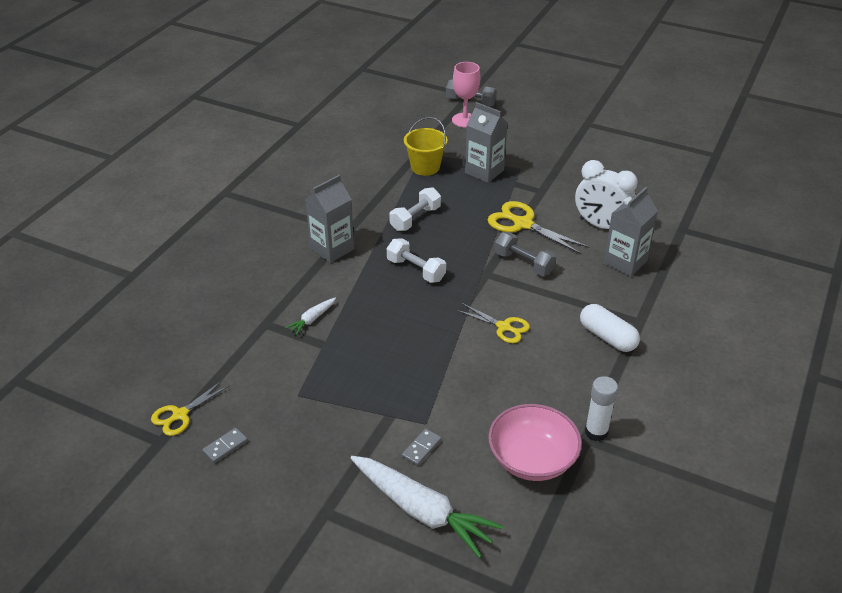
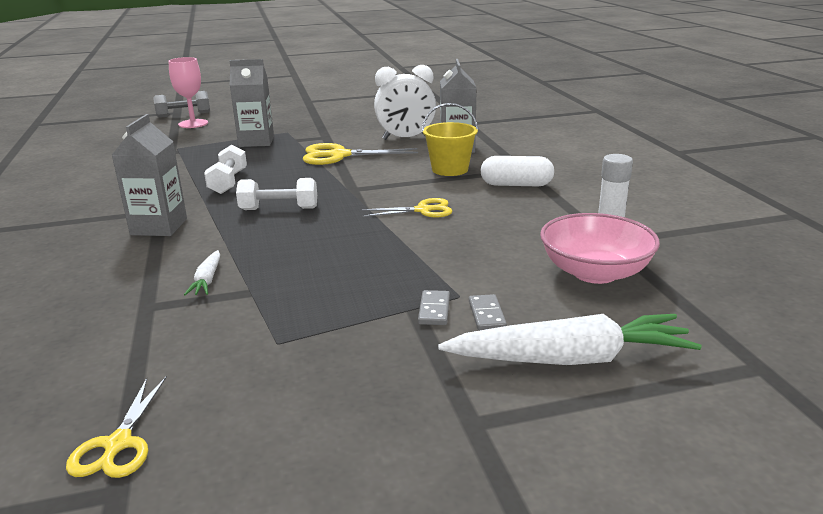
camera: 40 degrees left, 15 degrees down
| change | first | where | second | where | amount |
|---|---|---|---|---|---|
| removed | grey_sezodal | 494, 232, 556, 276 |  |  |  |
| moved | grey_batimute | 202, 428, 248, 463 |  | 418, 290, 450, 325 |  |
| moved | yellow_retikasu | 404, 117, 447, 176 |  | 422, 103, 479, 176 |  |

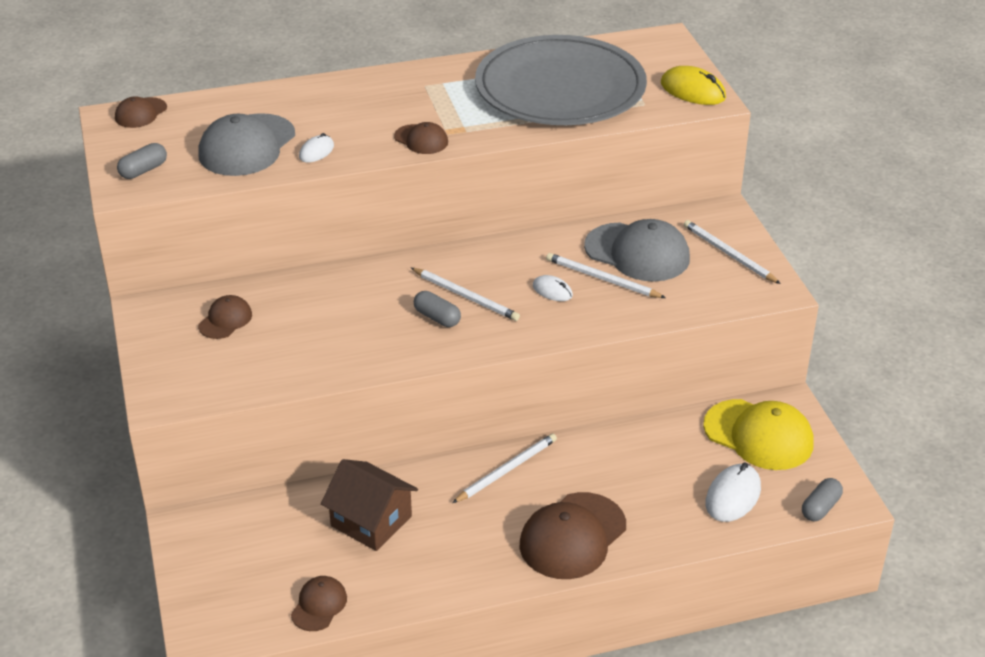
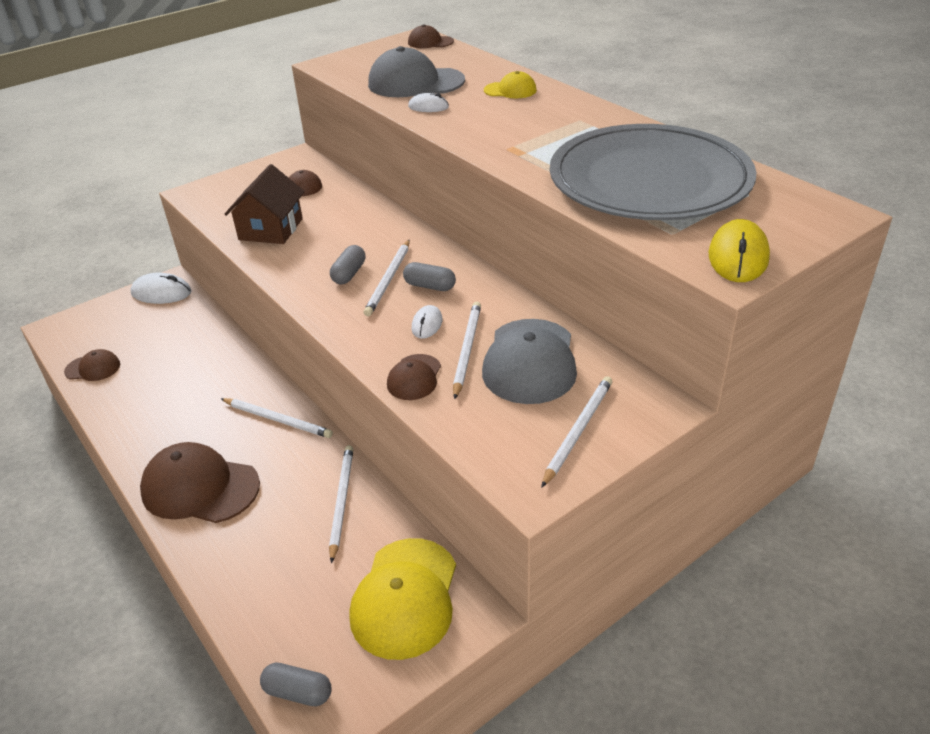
camera: 70 degrees right, 0 degrees up
| change | first | where | second | where | amount |
|---|---|---|---|---|---|
| added |  |  | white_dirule | 329, 445, 353, 563 |  |
| added |  |  | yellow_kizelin | 484, 71, 537, 99 |  |
| moved | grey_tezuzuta | 117, 143, 167, 179 |  | 403, 262, 456, 291 |  |
| moved | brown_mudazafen | 321, 459, 418, 551 |  | 224, 164, 305, 244 |  |
| moved | brown_kizelin | 394, 122, 448, 154 |  | 387, 354, 441, 400 |  |
| moved | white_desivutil | 706, 462, 761, 522 |  | 131, 273, 192, 304 |  |

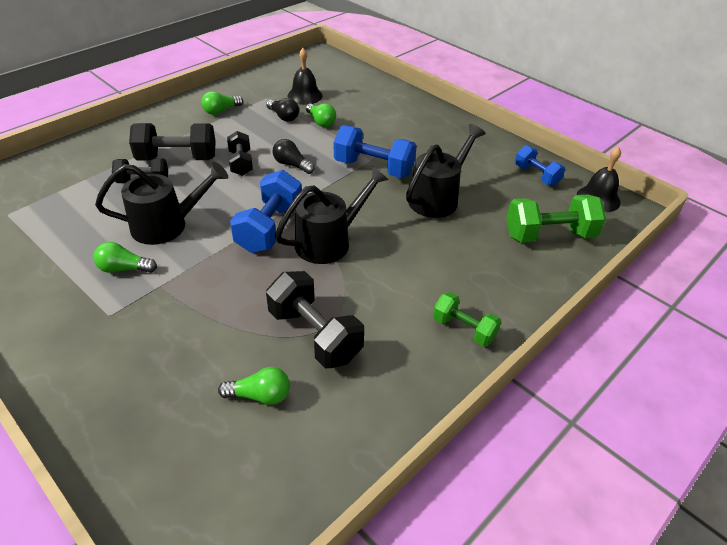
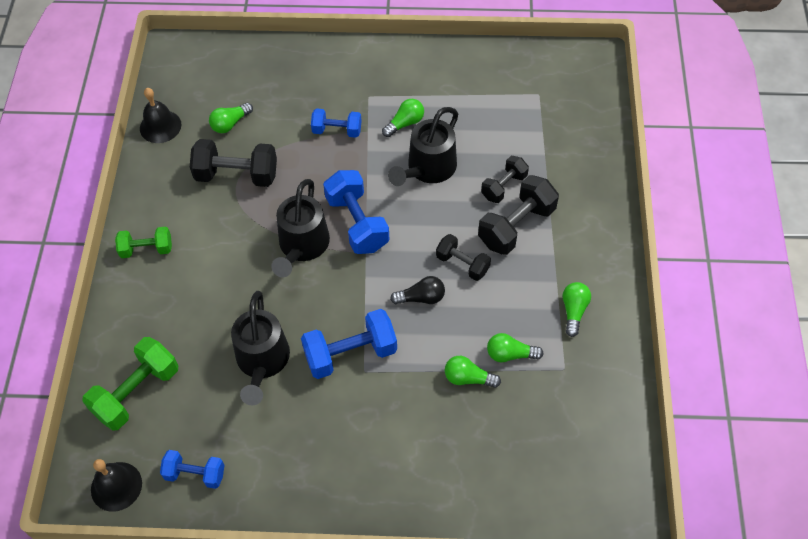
camera: 140 degrees right, 15 degrees up
| change | first | where | second | where | amount |
|---|---|---|---|---|---|
| added |  |  | blue_sezodal | 311, 108, 362, 138 |  |
| moved | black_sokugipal | 287, 48, 323, 105 |  | 140, 88, 181, 143 |  |
| recoloured | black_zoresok | 266, 98, 299, 122 | green_zoresok | 487, 333, 544, 362 |  |

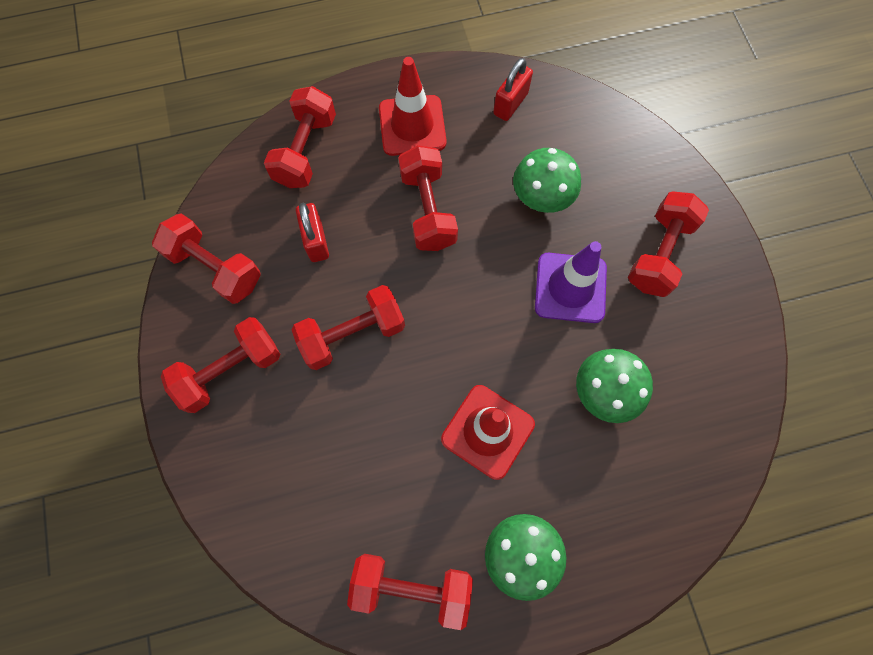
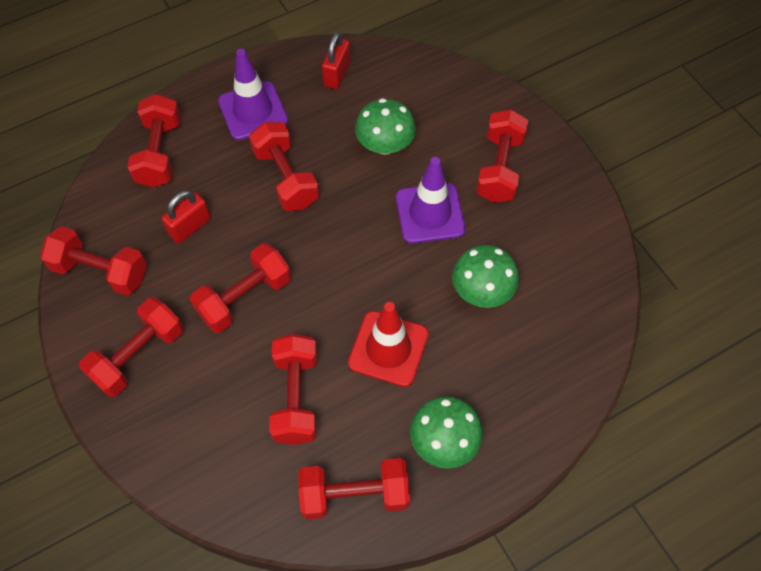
camera: 15 degrees left, 10 degrees down
| change | first | where | second | where | amount |
|---|---|---|---|---|---|
| added |  |  | red_sezodal | 269, 334, 317, 445 |  |
| recoloured | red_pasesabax | 379, 57, 447, 156 | purple_pasesabax | 218, 49, 288, 140 |  |
| turned | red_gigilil | 296, 203, 329, 262 |  | 161, 190, 211, 244 | 75 degrees clockwise |

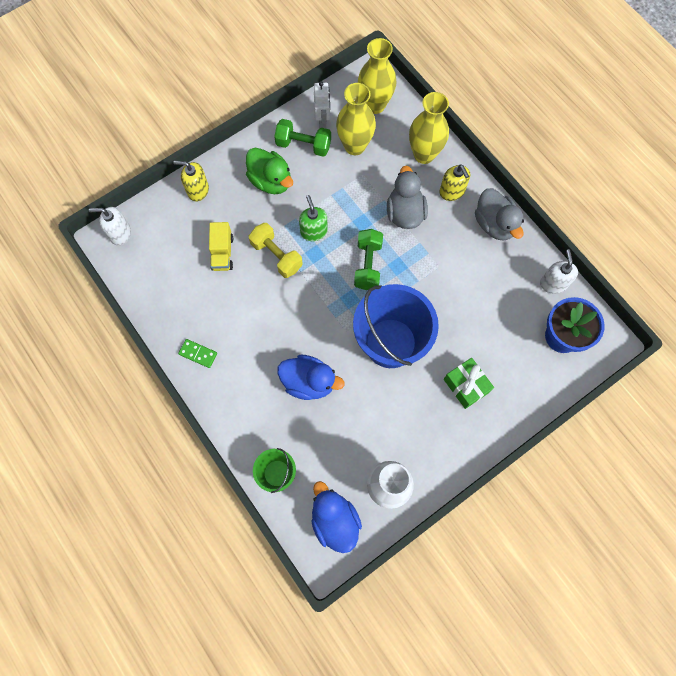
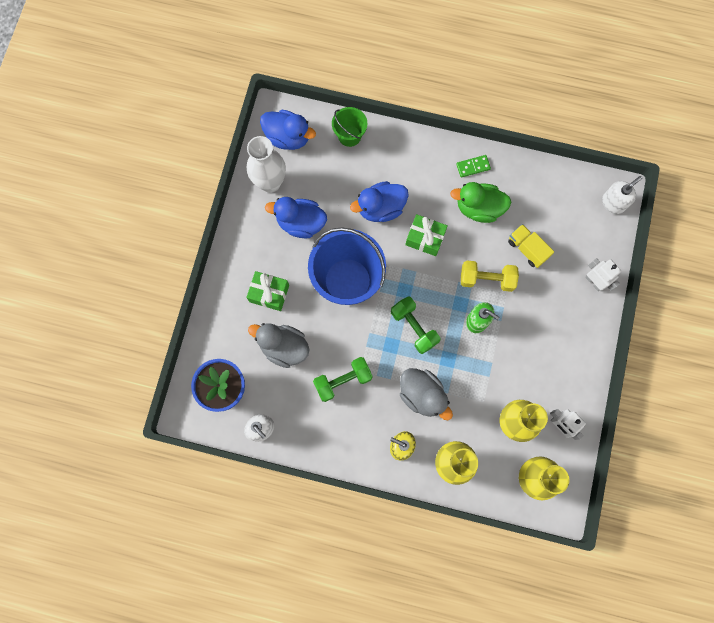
camera: 140 degrees right, 5 degrees up
| change | first | where | second | where | amount |
|---|---|---|---|---|---|
| added |  |  | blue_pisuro | 265, 197, 327, 238 |  |
| added |  |  | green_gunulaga | 405, 214, 448, 256 |  |
| moved | green_pisuro | 246, 147, 293, 194 |  | 450, 182, 511, 223 |  |
| moved | green_sezodal | 274, 119, 331, 157 |  | 313, 357, 373, 402 |  |
| moved | grey_pisuro | 475, 188, 524, 241 |  | 248, 323, 309, 368 |  |
| replaced | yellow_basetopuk | 173, 161, 209, 201 | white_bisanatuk | 585, 258, 621, 291 |  |

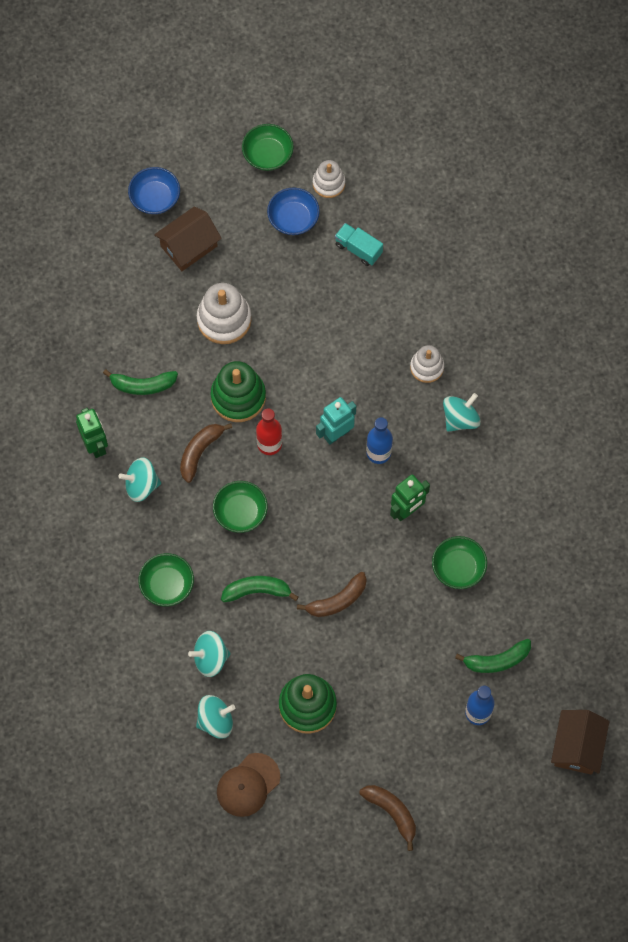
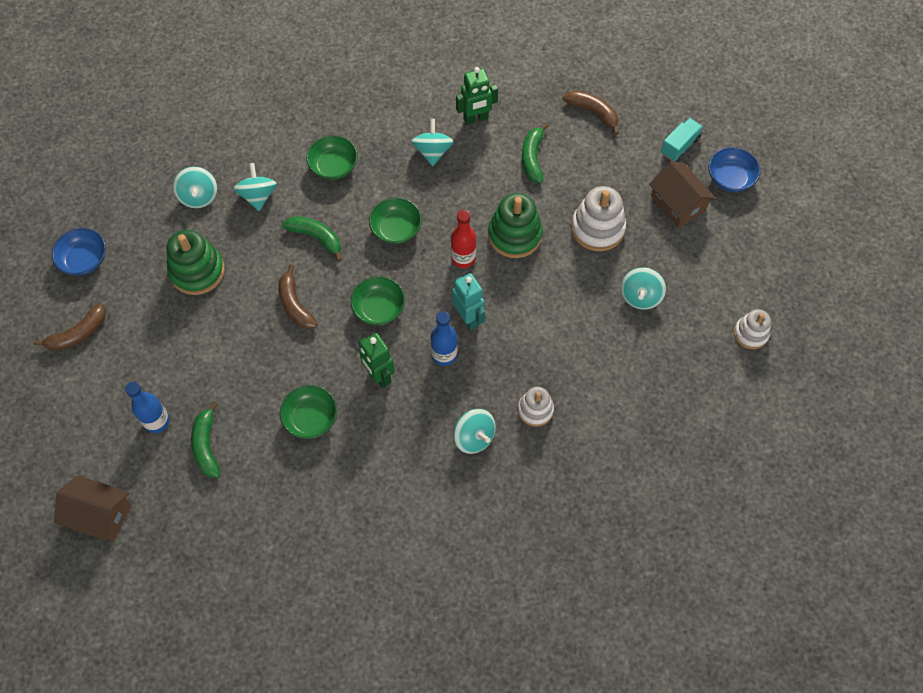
camera: 95 degrees right, 5 degrees down
| change | first | where | second | where | amount |
|---|---|---|---|---|---|
| removed | brown_kizelin | 217, 753, 280, 817 |  |  |  |
| added |  |  | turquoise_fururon | 621, 267, 666, 310 |  |
| moved | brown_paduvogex | 180, 423, 232, 483 |  | 563, 90, 619, 135 |  |
| moved | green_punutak | 242, 124, 294, 171 |  | 350, 276, 405, 326 |  |
| moved | blue_punutak | 267, 188, 320, 235 |  | 52, 228, 106, 276 |  |
| moved | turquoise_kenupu | 335, 223, 383, 266 |  | 661, 118, 703, 162 |  |
| turned | green_paduvogex | 221, 576, 298, 602 |  | 282, 216, 342, 262 | 60 degrees counterclockwise |

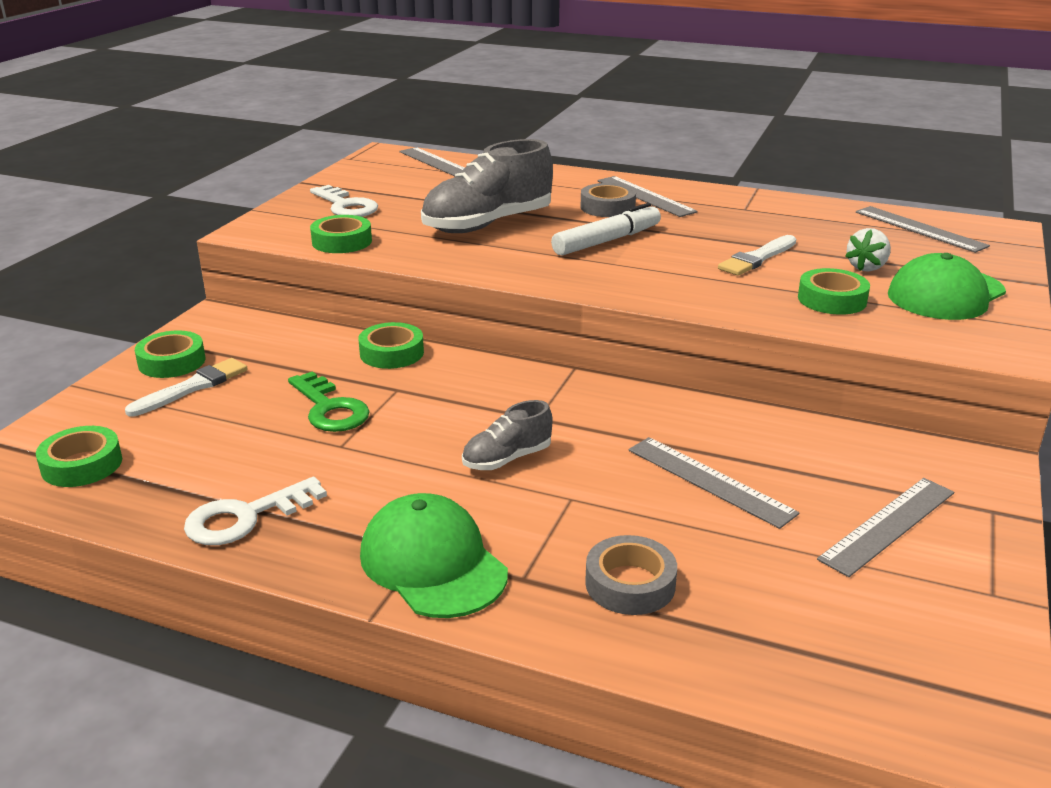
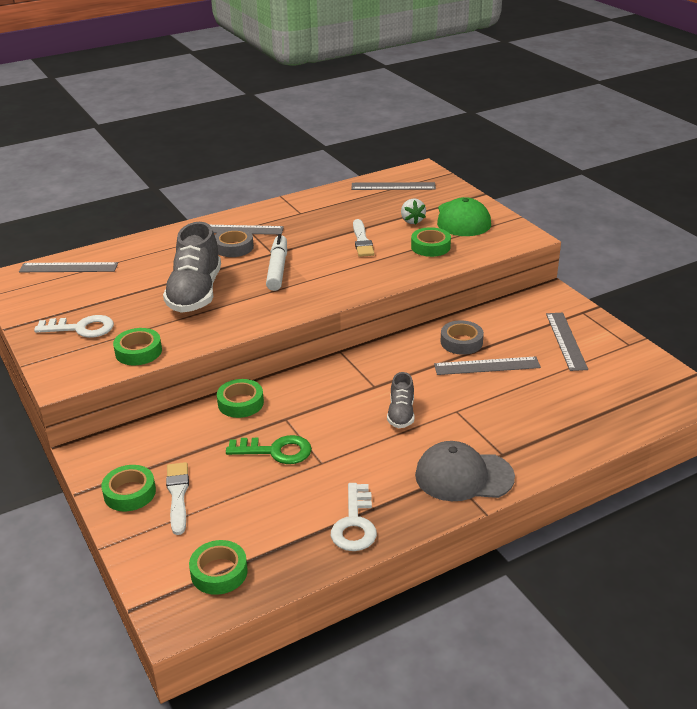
camera: 50 degrees left, 5 degrees up
| change | first | where | second | where | amount |
|---|---|---|---|---|---|
| moved | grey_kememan | 585, 535, 677, 615 |  | 440, 320, 484, 355 |  |
| recoloured | green_kizelin | 360, 493, 508, 618 | grey_kizelin | 415, 441, 515, 501 |  |

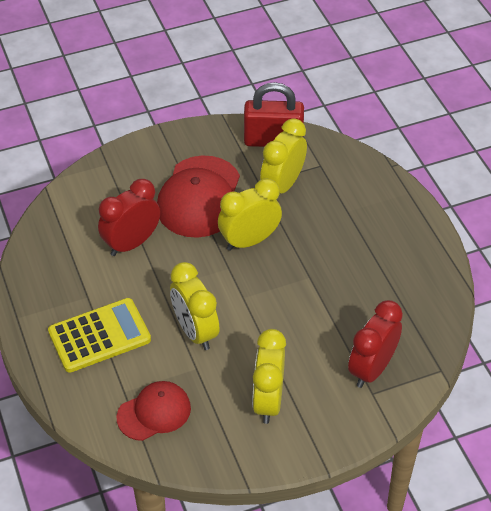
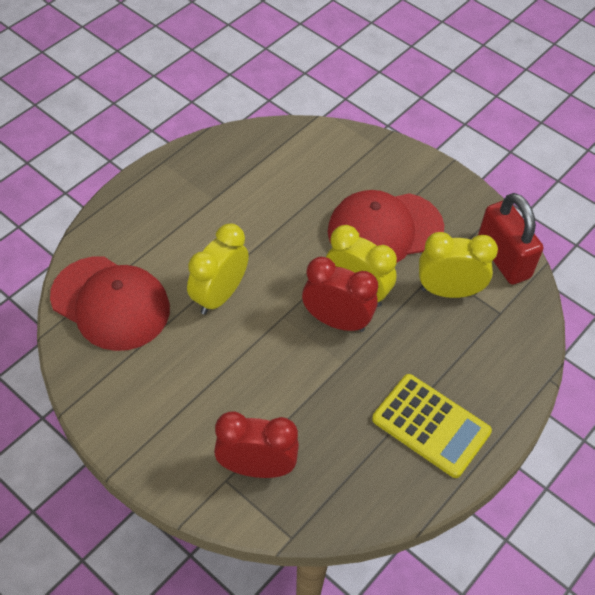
camera: 60 degrees right, 5 degrees up
| change | first | where | second | where | amount |
|---|---|---|---|---|---|
| removed | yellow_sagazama | 252, 329, 286, 424 |  |  |  |
| moved | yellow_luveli | 48, 298, 151, 373 |  | 372, 374, 492, 478 |  |
| moved | red_sagazama | 98, 179, 160, 256 |  | 302, 257, 378, 332 |  |
| resized | red_kizelin | 117, 381, 191, 441 |  | 50, 256, 170, 351 | x1.63 |

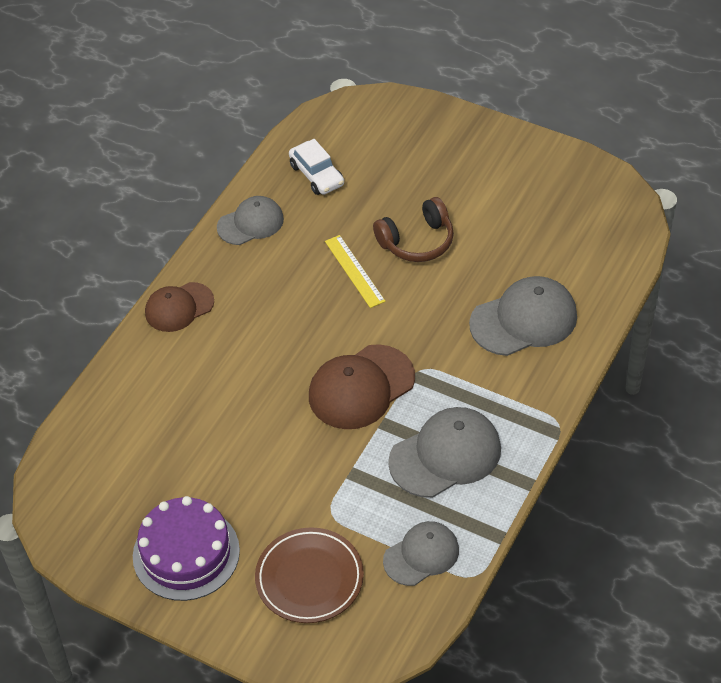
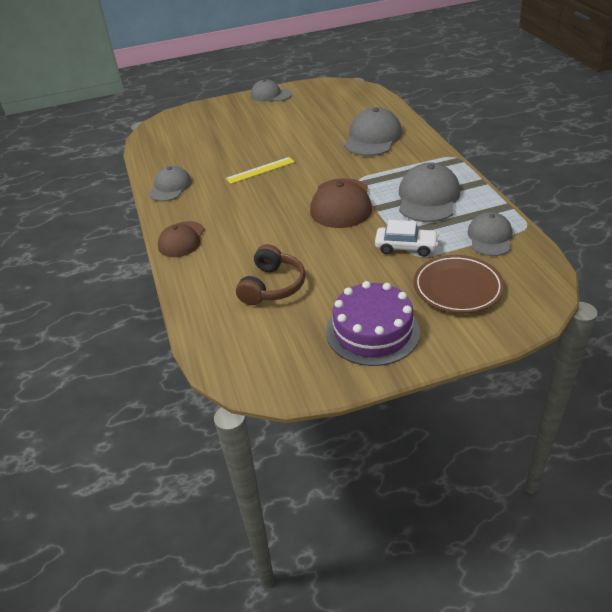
camera: 45 degrees left, 10 degrees down
| change | first | where | second | where | amount |
|---|---|---|---|---|---|
| added |  |  | grey_kizelin | 251, 79, 292, 102 |  |
| moved | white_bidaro | 289, 139, 344, 195 |  | 375, 220, 439, 257 |  |
| moved | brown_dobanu | 373, 197, 454, 262 |  | 236, 244, 306, 305 |  |
| turned | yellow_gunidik | 325, 235, 386, 308 |  | 226, 157, 295, 184 | 45 degrees counterclockwise |

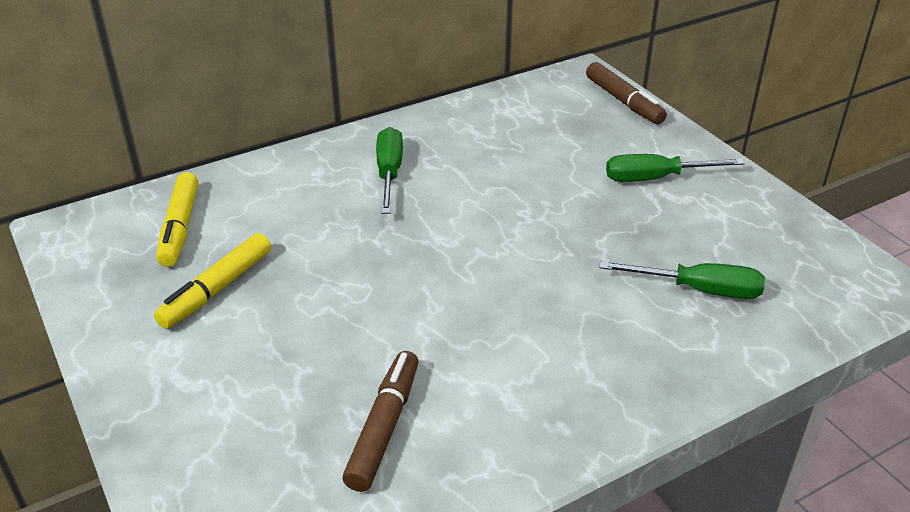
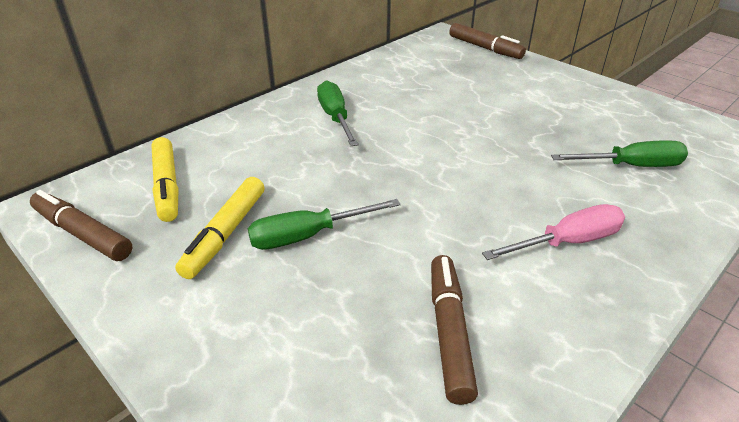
camera: 15 degrees left, 0 degrees up
| change | first | where | second | where | amount |
|---|---|---|---|---|---|
| added |  |  | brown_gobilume | 30, 190, 133, 261 |  |
| added |  |  | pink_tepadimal | 482, 204, 625, 260 |  |
| moved | green_tepadimal | 606, 154, 745, 182 |  | 248, 199, 401, 250 |  |

